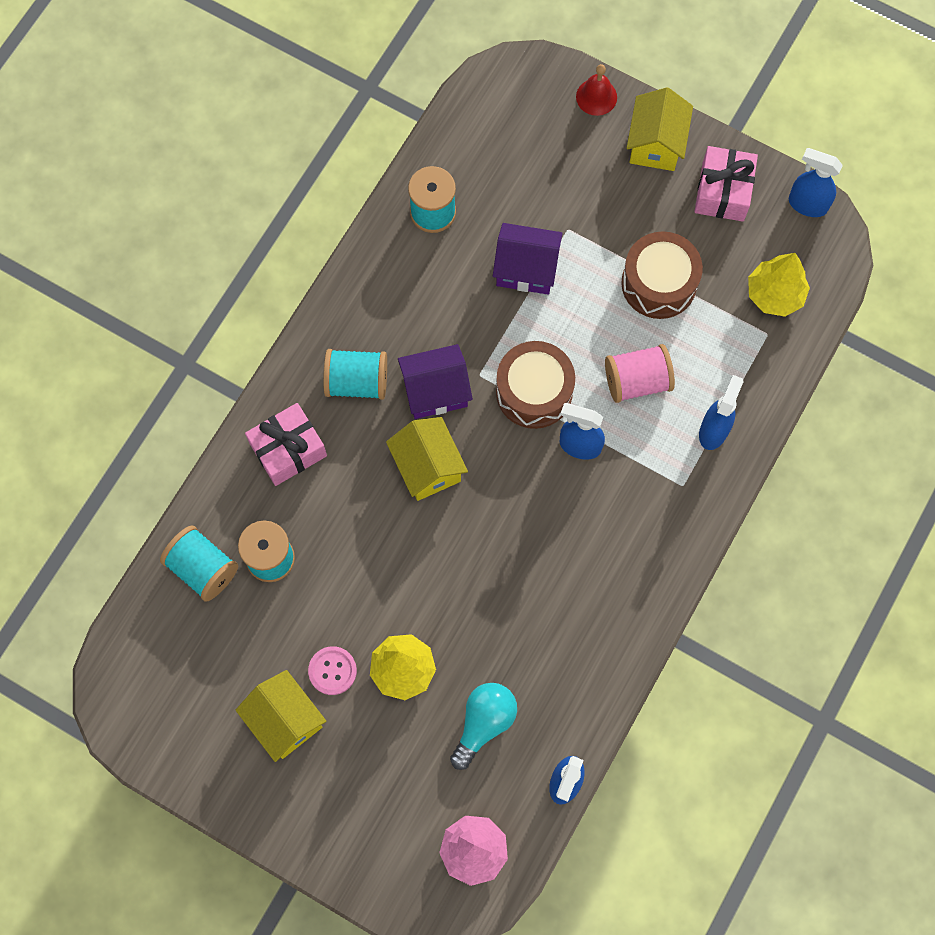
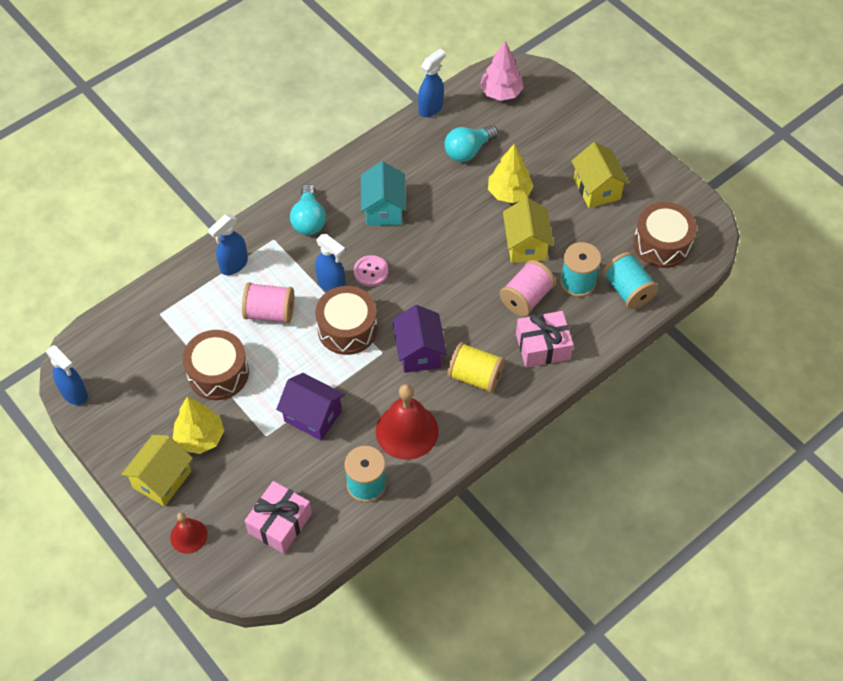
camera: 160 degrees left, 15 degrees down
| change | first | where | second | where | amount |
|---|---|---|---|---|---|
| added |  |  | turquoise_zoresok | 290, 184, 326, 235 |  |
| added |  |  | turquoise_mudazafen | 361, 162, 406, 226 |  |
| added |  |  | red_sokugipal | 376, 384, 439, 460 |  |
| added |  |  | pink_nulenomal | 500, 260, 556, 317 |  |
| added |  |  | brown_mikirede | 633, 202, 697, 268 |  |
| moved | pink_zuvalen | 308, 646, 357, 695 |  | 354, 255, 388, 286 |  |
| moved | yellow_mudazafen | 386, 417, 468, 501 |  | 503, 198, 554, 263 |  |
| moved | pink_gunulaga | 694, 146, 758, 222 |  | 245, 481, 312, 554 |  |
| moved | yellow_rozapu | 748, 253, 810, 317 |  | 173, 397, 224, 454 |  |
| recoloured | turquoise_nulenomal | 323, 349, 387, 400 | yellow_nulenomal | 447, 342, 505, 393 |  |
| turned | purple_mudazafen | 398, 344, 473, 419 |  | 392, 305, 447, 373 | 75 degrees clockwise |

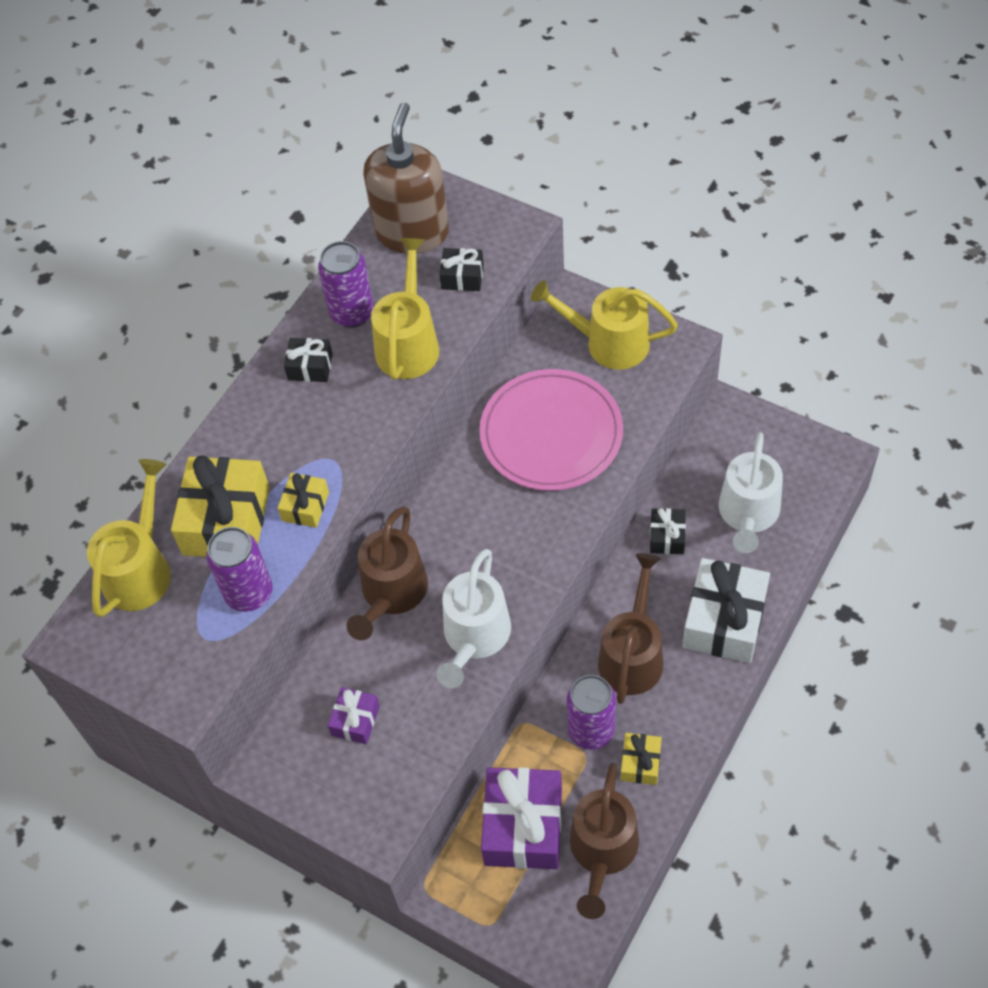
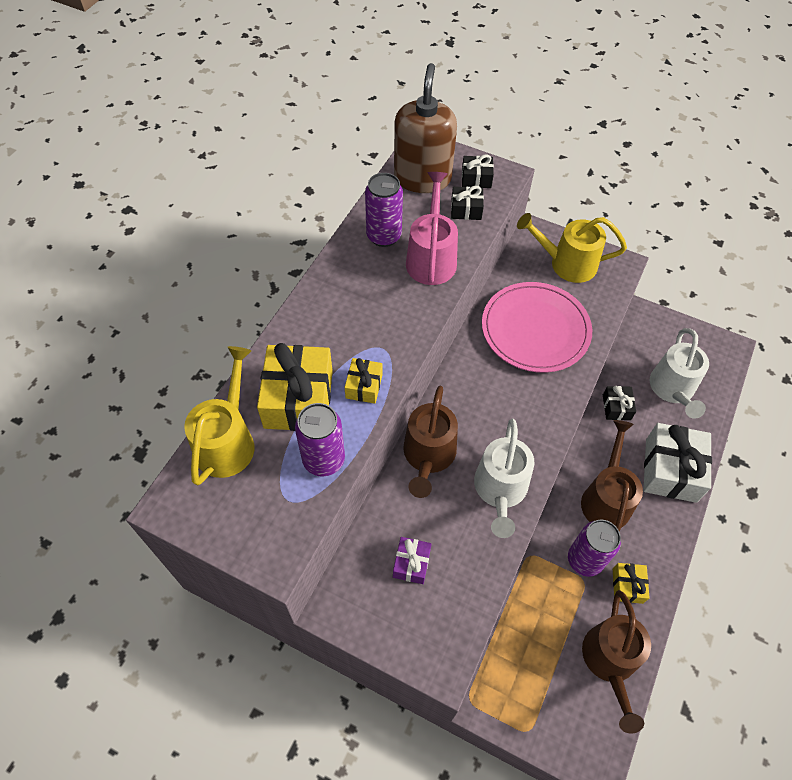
camera: 10 degrees left, 0 degrees up
| change | first | where | second | where | amount |
|---|---|---|---|---|---|
| removed | purple_gunulaga | 481, 767, 562, 869 |  |  |  |
| moved | black_gunulaga | 284, 338, 333, 382 |  | 462, 155, 494, 188 |  |
| recoloured | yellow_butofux | 371, 238, 439, 380 | pink_butofux | 406, 172, 458, 285 |  |

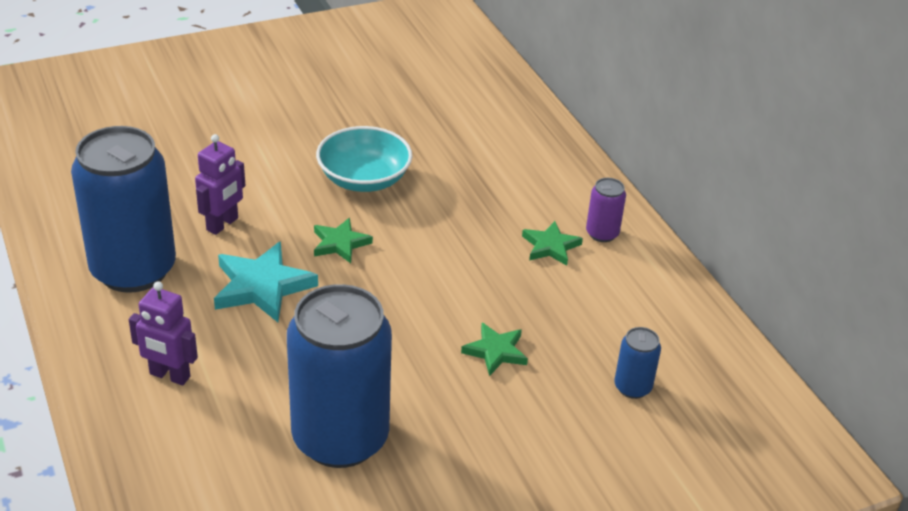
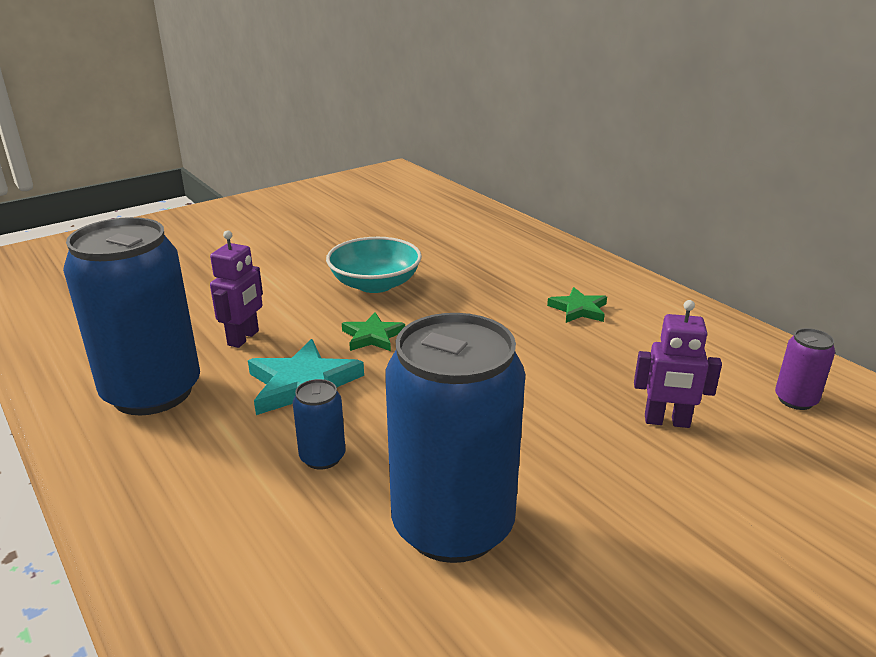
camera: 10 degrees left, 10 degrees down
| change | first | where | second | where | amount |
|---|---|---|---|---|---|
| removed | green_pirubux | 461, 323, 528, 376 |  |  |  |
| moved | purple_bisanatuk | 129, 281, 198, 385 |  | 634, 300, 722, 428 |  |
| moved | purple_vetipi | 586, 178, 626, 242 |  | 775, 328, 835, 410 |  |
| moved | blue_vetipi | 614, 327, 661, 399 |  | 292, 379, 345, 469 |  |

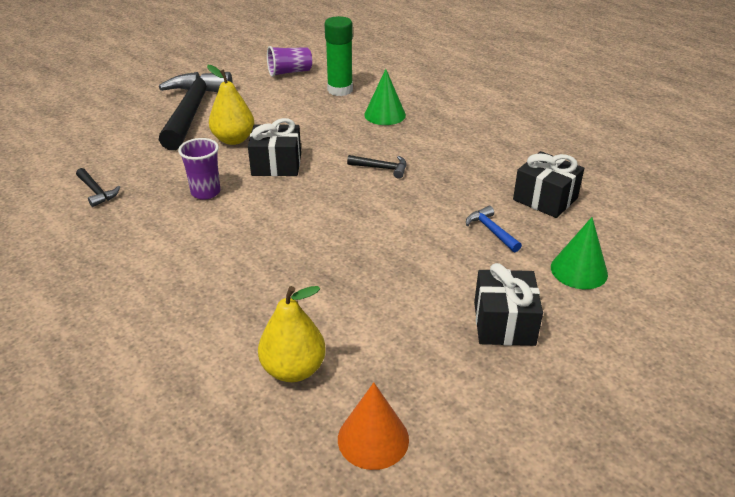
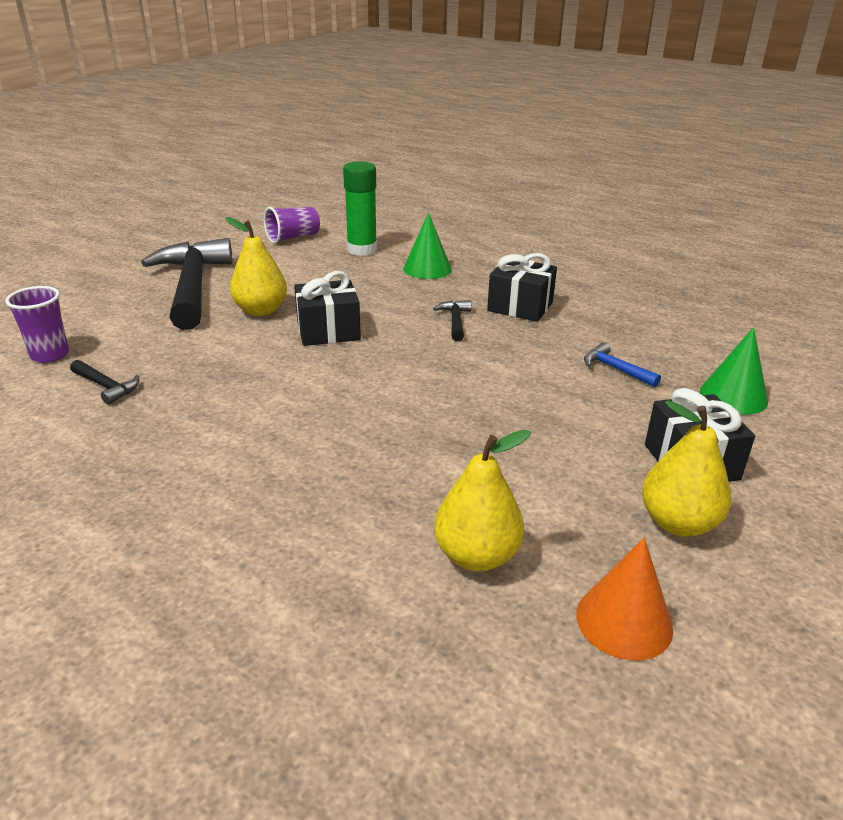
camera: 15 degrees left, 5 degrees down
| change | first | where | second | where | amount |
|---|---|---|---|---|---|
| added |  |  | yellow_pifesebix | 642, 400, 732, 537 |  |
| moved | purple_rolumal | 178, 138, 221, 200 |  | 5, 286, 69, 363 |  |
| moved | black_gunulaga | 513, 151, 584, 218 |  | 487, 253, 557, 322 |  |
| turned | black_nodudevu | 347, 155, 406, 179 |  | 433, 300, 472, 341 | 90 degrees counterclockwise |

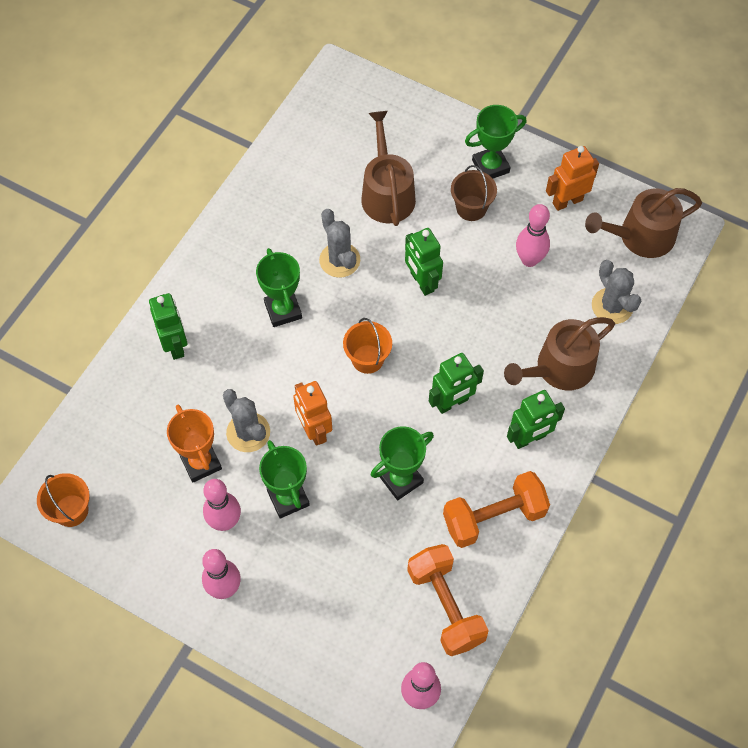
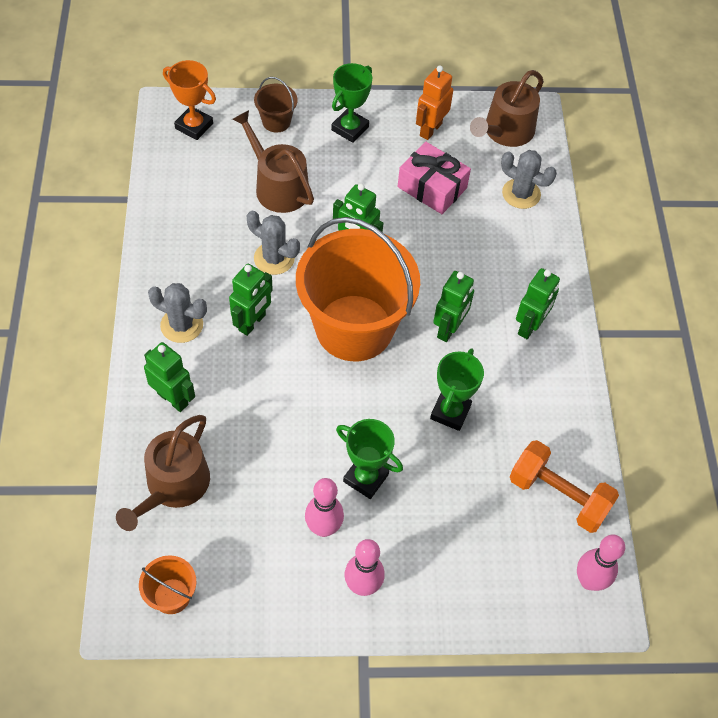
camera: 35 degrees left, 5 degrees down
| change | first | where | second | where | amount |
|---|---|---|---|---|---|
| removed | orange_bisanatuk | 293, 381, 332, 446 |  |  |  |
| removed | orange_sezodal | 443, 471, 550, 548 |  |  |  |
| moved | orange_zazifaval | 167, 405, 222, 483 |  | 163, 60, 216, 140 |  |
| moved | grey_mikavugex | 223, 389, 270, 452 |  | 148, 283, 207, 343 |  |
| moved | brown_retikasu | 451, 165, 497, 221 |  | 254, 77, 298, 133 |  |
| moved | brown_butofux | 504, 317, 615, 390 |  | 116, 415, 210, 531 |  |
| replaced | green_zazifaval | 256, 248, 302, 327 | green_bisanatuk | 229, 264, 273, 336 |  |
| replaced | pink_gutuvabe | 516, 204, 550, 267 | pink_gunulaga | 397, 142, 471, 214 |  |
| resized | orange_retikasu | 343, 318, 392, 374 |  | 296, 217, 420, 361 | x2.44 |

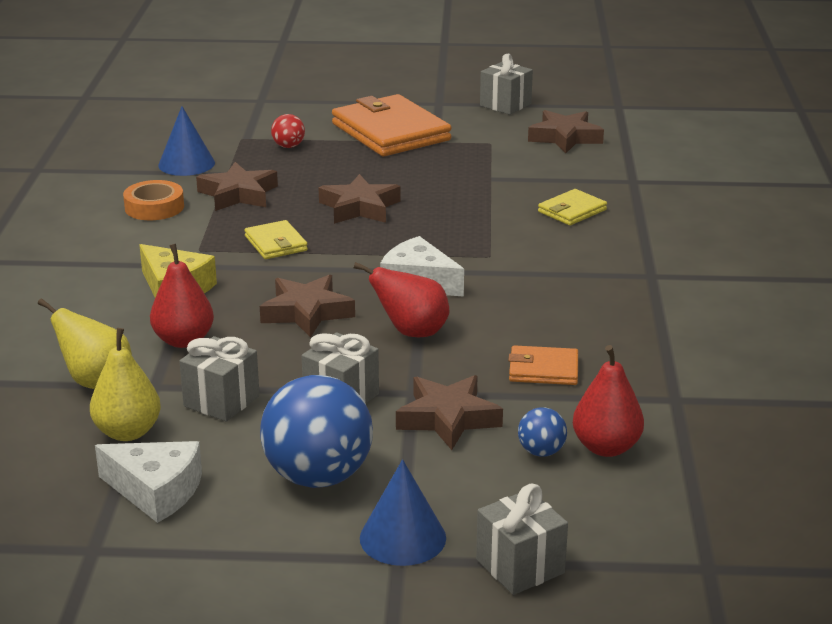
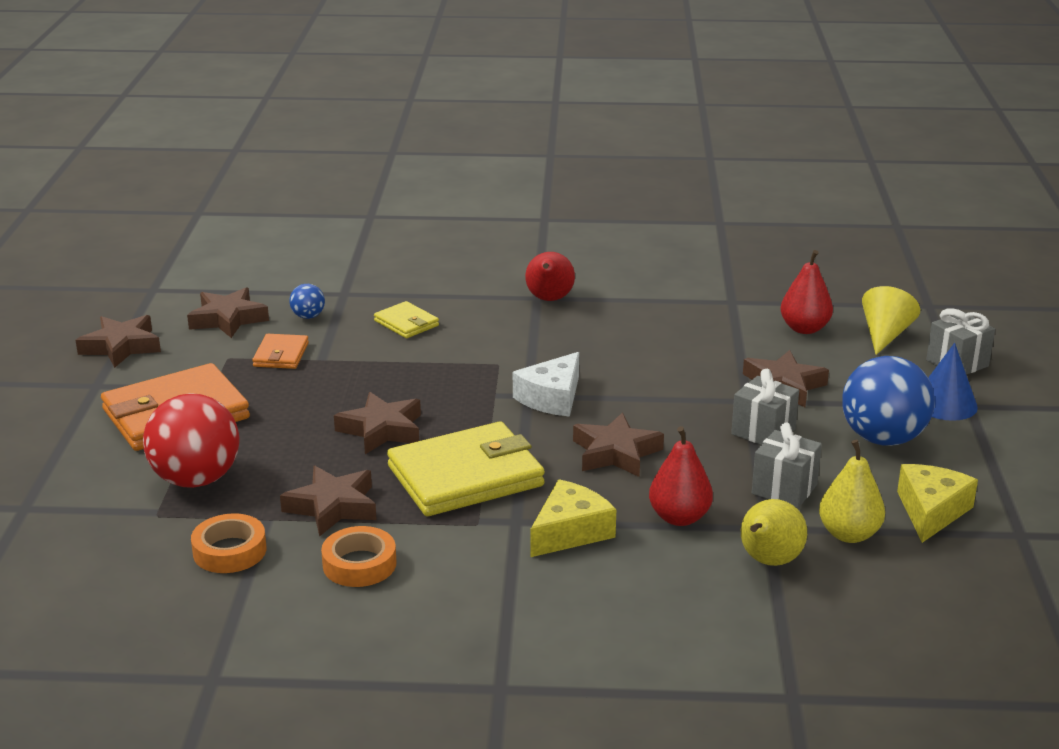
camera: 90 degrees left, 0 degrees up
| change | first | where | second | where | amount |
|---|---|---|---|---|---|
| added |  |  | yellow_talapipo | 862, 286, 920, 355 |  |
| moved | red_pifesebix | 354, 262, 449, 337 |  | 525, 252, 575, 301 |  |
| moved | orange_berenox | 508, 345, 578, 385 |  | 252, 334, 309, 369 |  |
| moved | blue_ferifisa | 518, 408, 567, 457 |  | 290, 284, 325, 319 |  |
| replaced | blue_talapipo | 158, 106, 215, 176 | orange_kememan | 191, 513, 266, 573 |  |
| replaced | grey_gunulaga | 480, 54, 533, 115 | brown_pirubux | 76, 315, 161, 368 |  |
| recoloured | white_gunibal | 95, 441, 202, 523 | yellow_gunibal | 897, 464, 978, 543 |  |
| resized | yellow_berenox | 244, 220, 308, 259 |  | 387, 422, 545, 516 | x2.04 |
| resized | red_ferifisa | 271, 114, 305, 148 |  | 143, 393, 240, 488 | x2.21 |

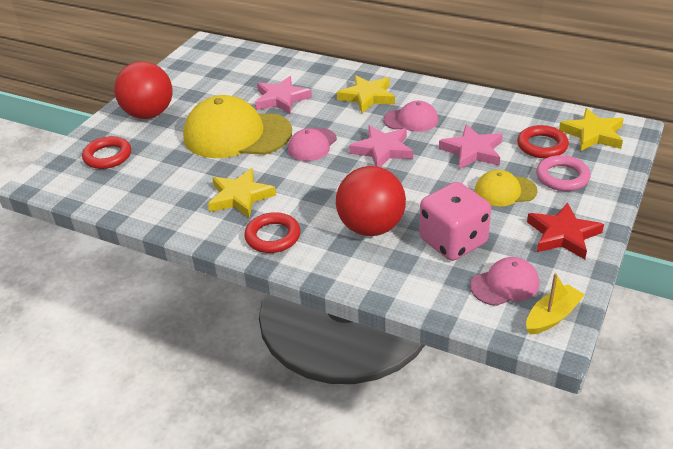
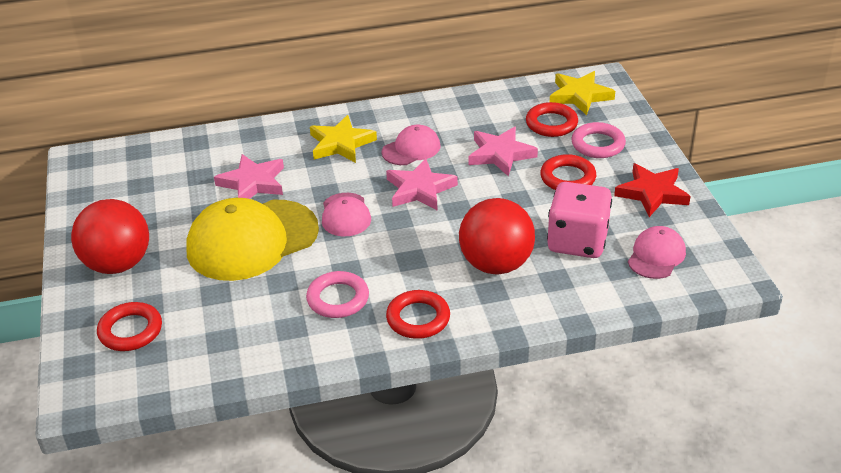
camera: 40 degrees left, 0 degrees up
| change | first | where | second | where | amount |
|---|---|---|---|---|---|
| removed | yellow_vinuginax | 526, 273, 585, 335 |  |  |  |
| replaced | yellow_pirubux | 208, 168, 276, 218 | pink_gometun | 306, 271, 369, 318 |  |
| replaced | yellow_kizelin | 475, 170, 537, 206 | red_gometun | 540, 154, 596, 190 |  |

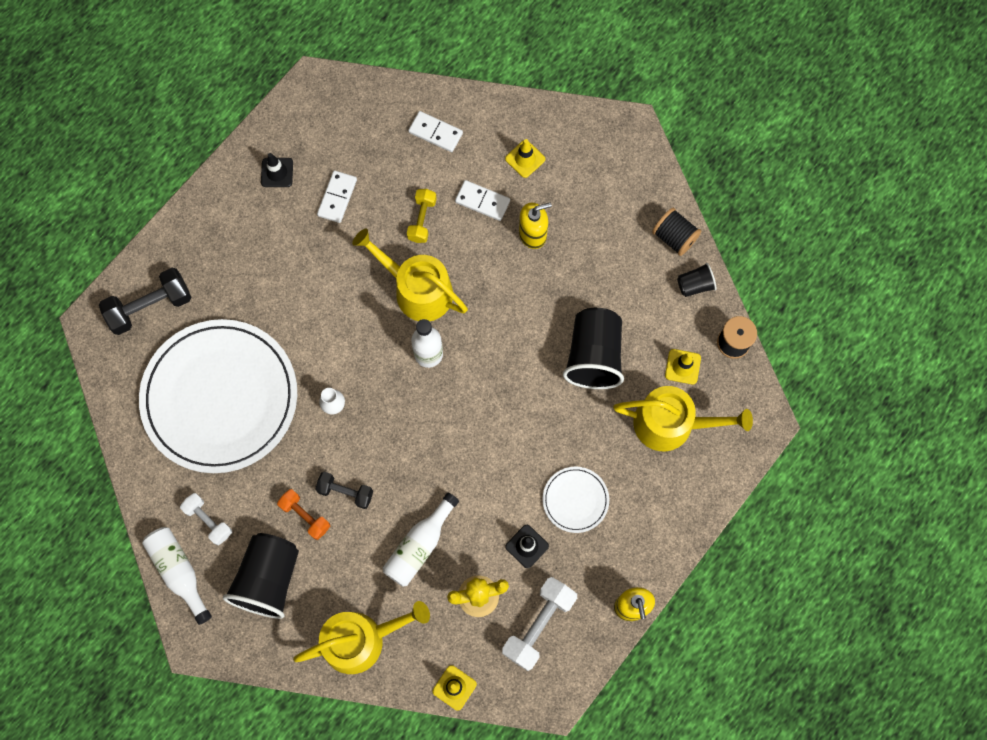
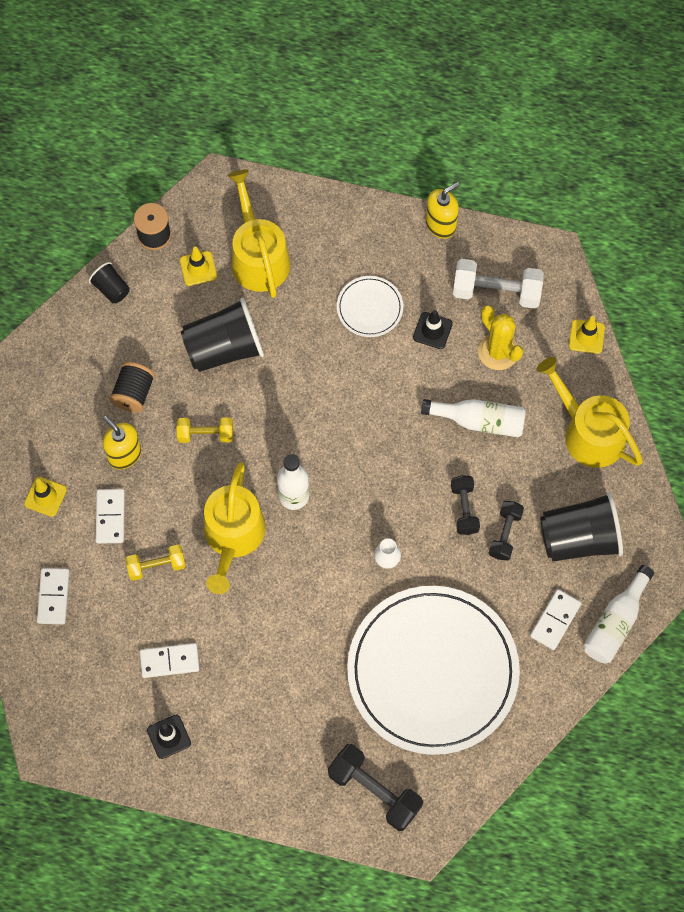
camera: 115 degrees left, 5 degrees down
| change | first | where | second | where | amount |
|---|---|---|---|---|---|
| added |  |  | yellow_sezodal | 177, 418, 233, 443 |  |
| moved | black_nulenomal | 652, 208, 701, 256 |  | 109, 362, 155, 413 |  |
| replaced | white_sezodal | 180, 493, 232, 545 | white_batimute | 530, 589, 581, 650 |  |
| recoloured | orange_sezodal | 277, 489, 330, 540 | black_sezodal | 489, 501, 524, 561 |  |

